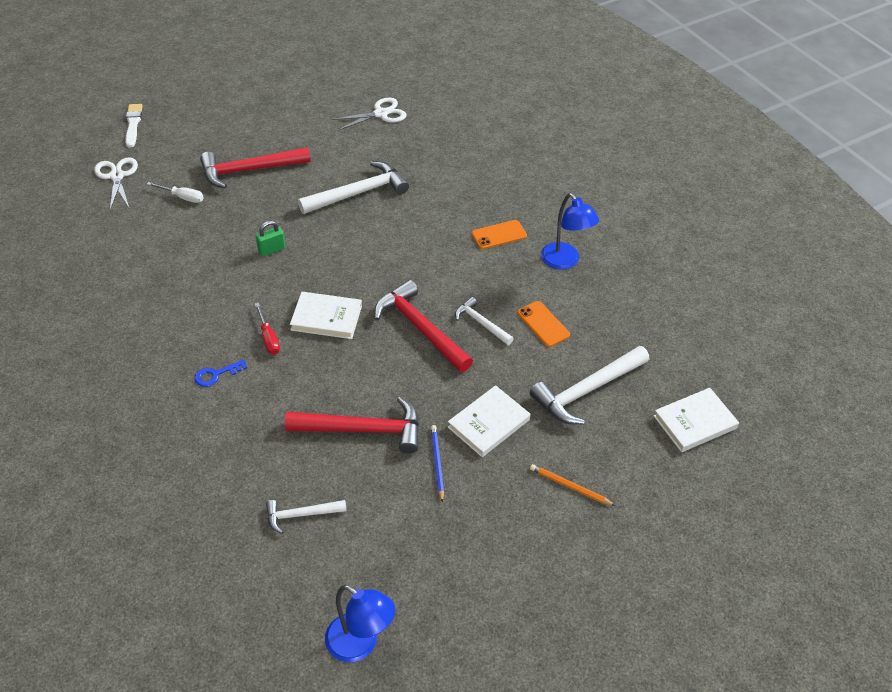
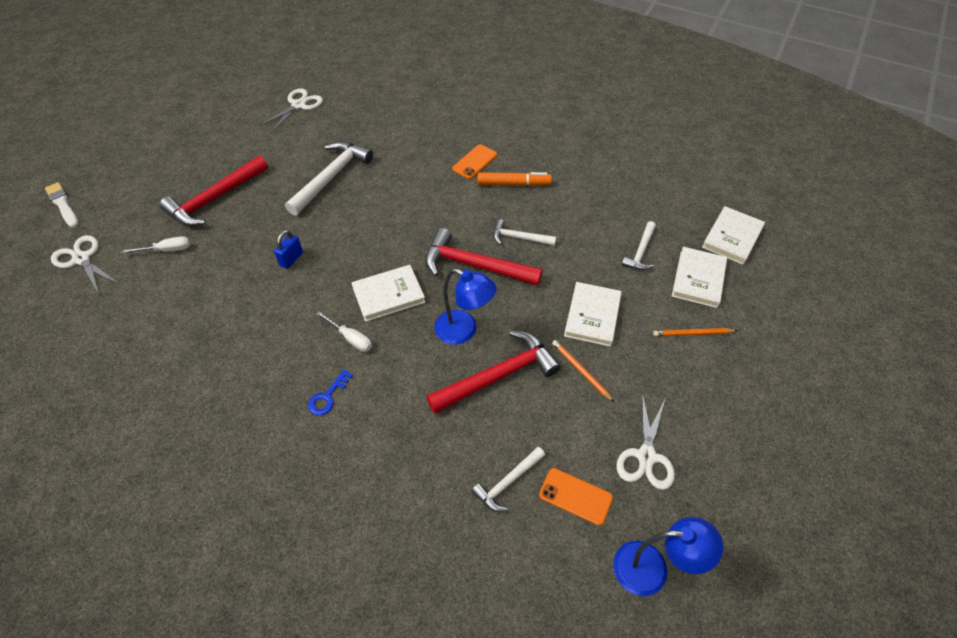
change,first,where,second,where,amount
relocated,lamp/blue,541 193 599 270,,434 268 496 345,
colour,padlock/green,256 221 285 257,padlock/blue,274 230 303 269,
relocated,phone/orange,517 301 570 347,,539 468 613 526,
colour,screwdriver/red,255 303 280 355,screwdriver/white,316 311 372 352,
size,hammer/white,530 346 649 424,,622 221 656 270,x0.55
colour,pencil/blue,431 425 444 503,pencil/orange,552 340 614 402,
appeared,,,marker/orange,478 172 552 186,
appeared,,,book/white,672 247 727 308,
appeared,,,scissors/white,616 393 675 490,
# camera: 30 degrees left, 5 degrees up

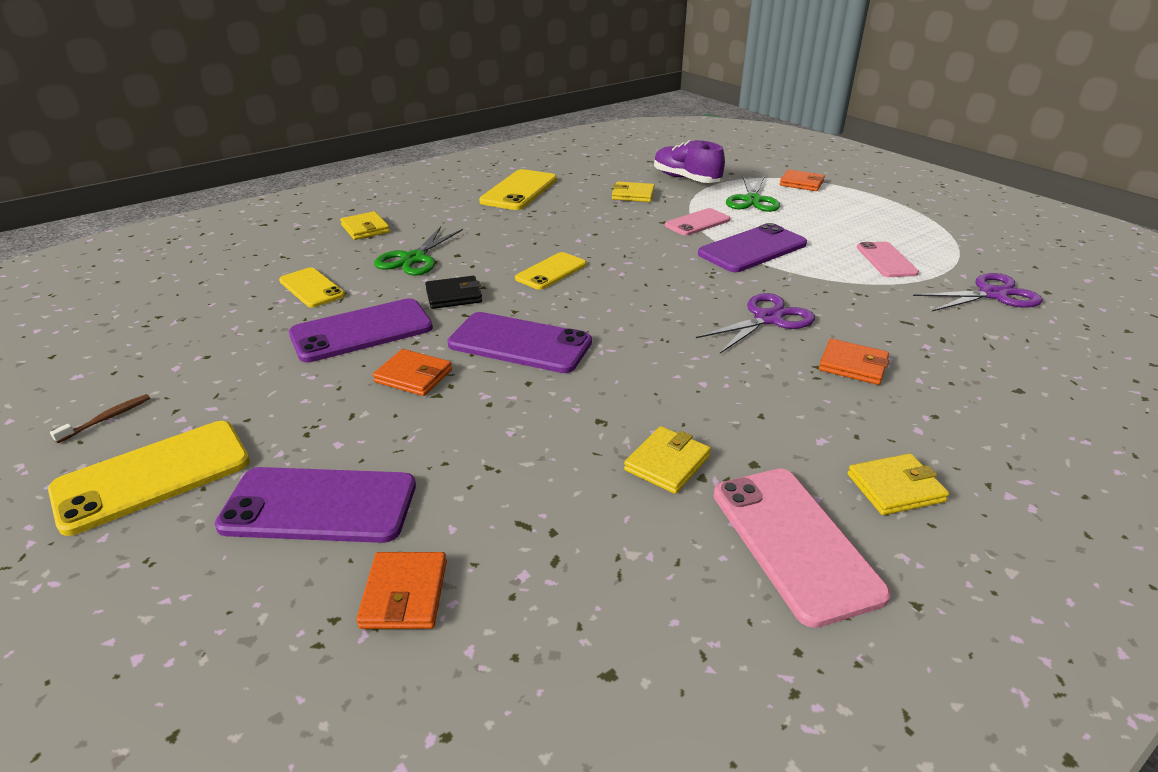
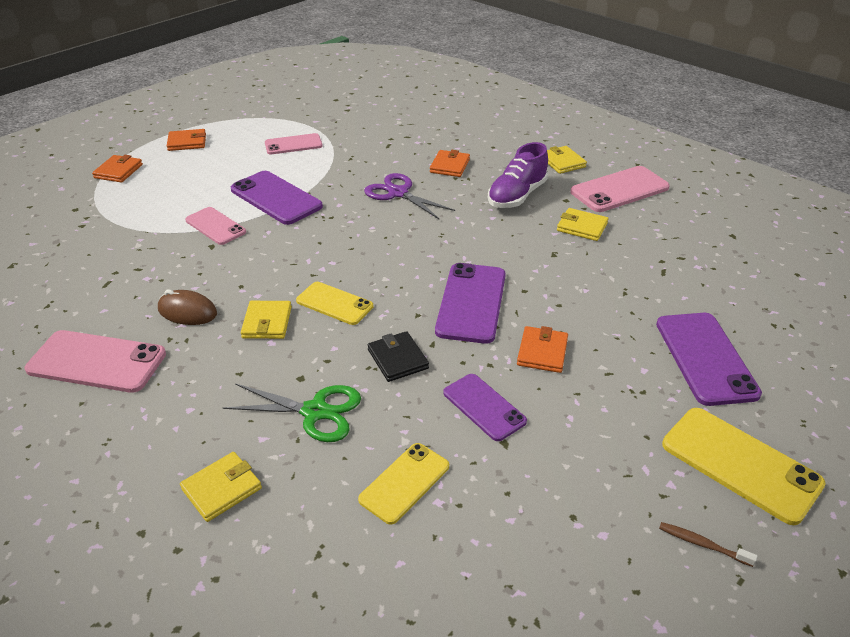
change,first,where,second,where,amount
relocated,shoe/purple,654 140 725 183,,488 142 548 208,
colour,phone/yellow,479 169 557 210,phone/pink,25 330 166 393,
missing,scissors/green,726 175 780 212,,,
relocated,wallet/yellow,612 181 655 202,,241 301 292 339,
missing,scissors/purple,913 273 1043 311,,,
size,phone/purple,289 298 433 362,,443 374 527 441,x0.64
relocated,wallet/orange,356 552 447 629,,167 129 206 151,
appeared,,,mouse/brown,158 290 217 325,
# camera: 100 degrees left, 5 degrees up

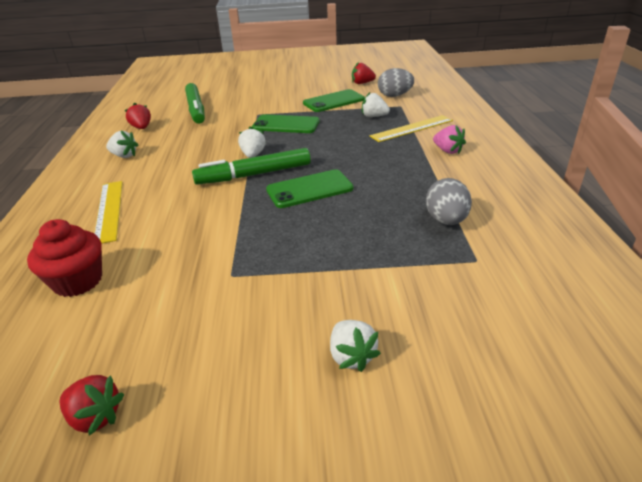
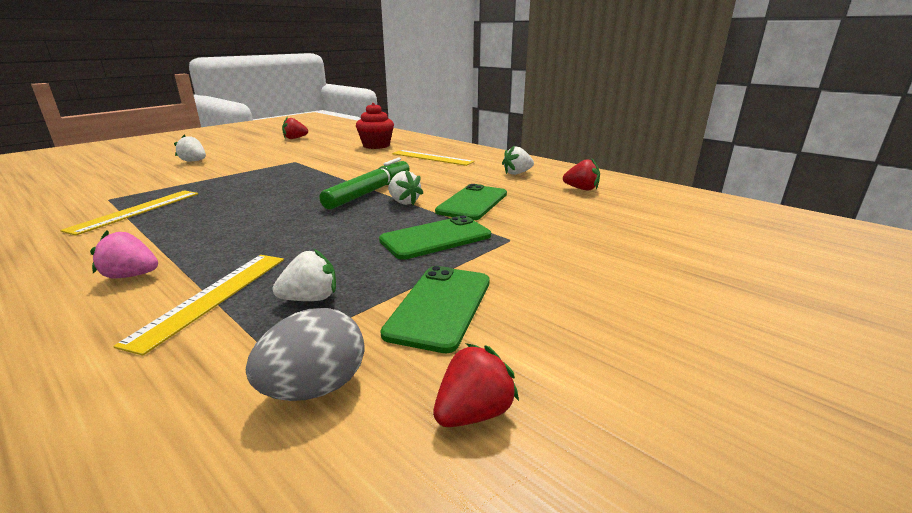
change,first,where,second,where,amount
missing,marker/green,185 83 205 124,,,
relocated,phone/green,266 169 354 208,,435 184 507 220,
exchanged,egg/grey,426 178 472 225,ruler/yellow,60 190 198 236,
# camera: 135 degrees right, 10 degrees down

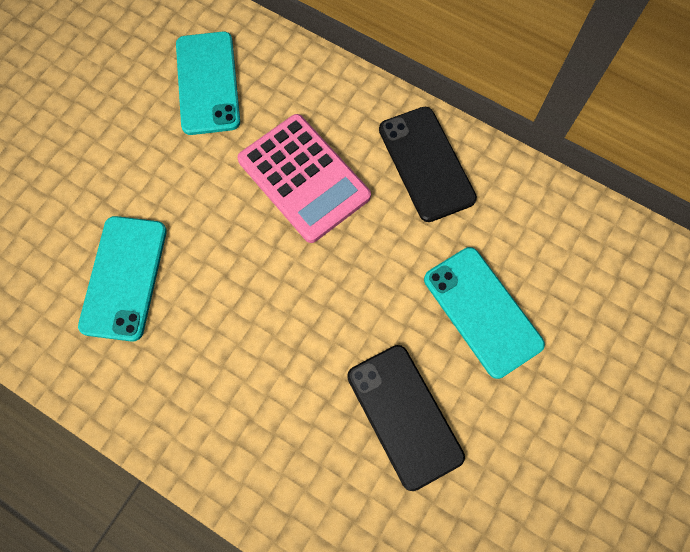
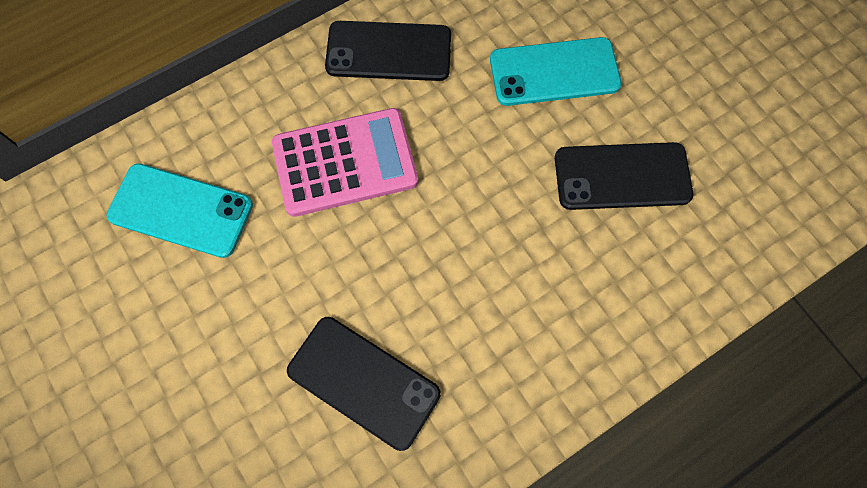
change,first,where,second,where,amount
colour,phone/turquoise,78 216 167 342,phone/black,287 317 441 451,
# camera: 65 degrees left, 0 degrees up

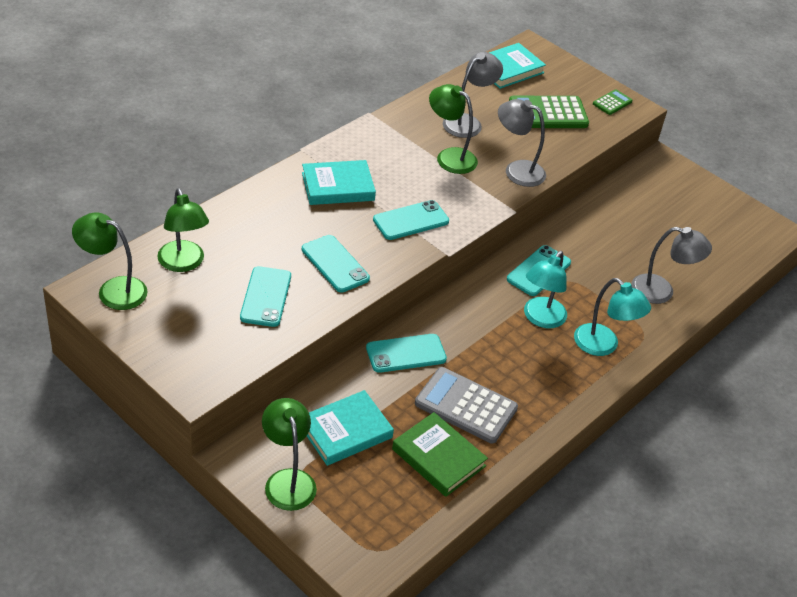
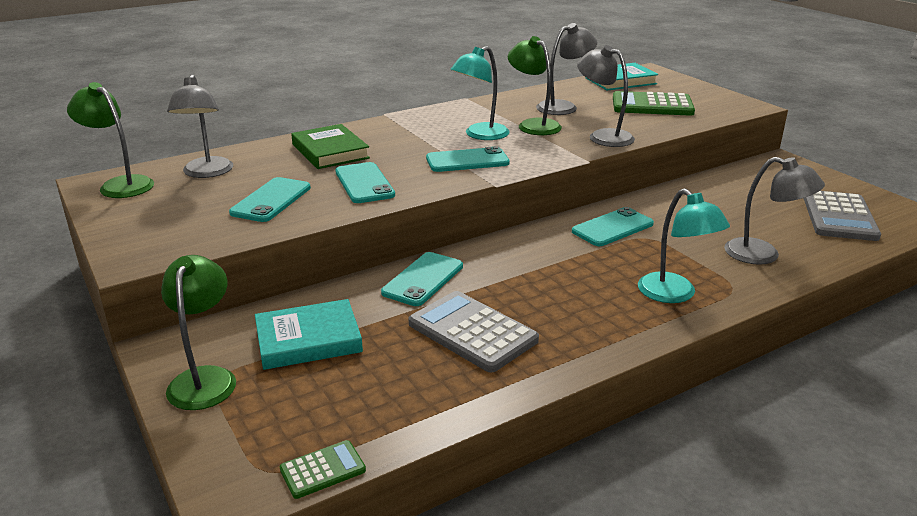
change,first,where,second,where,amount
relocated,calculator/green,593 89 633 115,,280 440 366 499,
missing,book/turquoise,302 160 376 205,,,
colour,lamp/green,157 188 209 272,lamp/grey,167 74 233 178,
relocated,lamp/turquoise,524 251 567 328,,450 46 510 140,
spun,phone/turquoise,366 334 447 373,,381 252 463 306,60 degrees counterclockwise
relocated,book/green,392 412 488 497,,291 124 370 169,
appeared,,,calculator/grey,803 191 881 241,
# camera: 20 degrees right, 15 degrees down

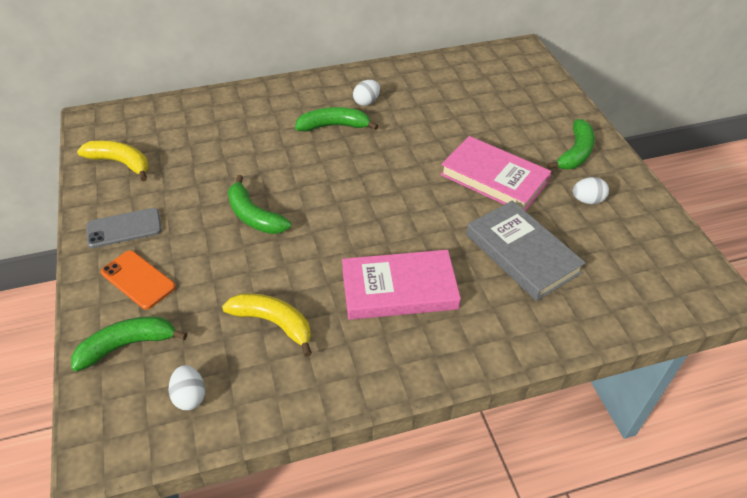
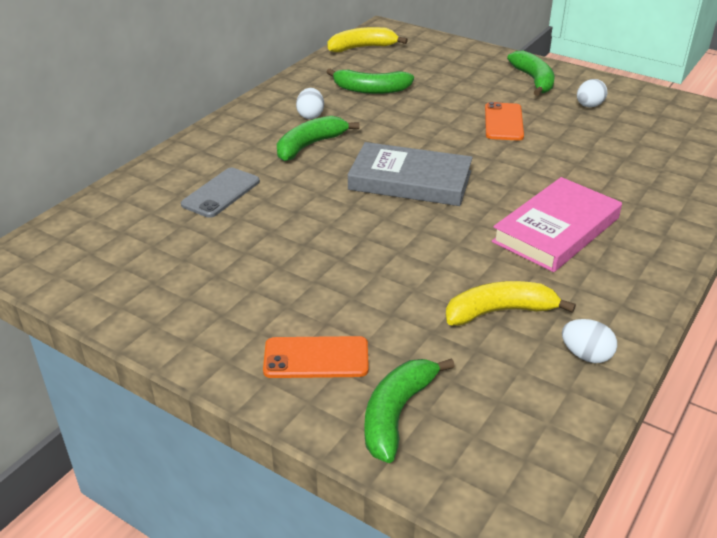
change,first,where,second,where,amount
exchanged,book/pink,440 136 552 211,phone/orange,485 102 524 141,
relocated,banana/yellow,77 141 149 181,,327 27 408 52,
relocated,banana/green,228 175 291 234,,327 69 414 94,
relocated,book/grey,466 201 586 301,,348 142 473 206,
relocated,phone/grey,86 208 162 248,,181 168 260 218,
relocated,egg/white,169 365 205 410,,562 319 617 363,
# camera: 40 degrees left, 10 degrees down

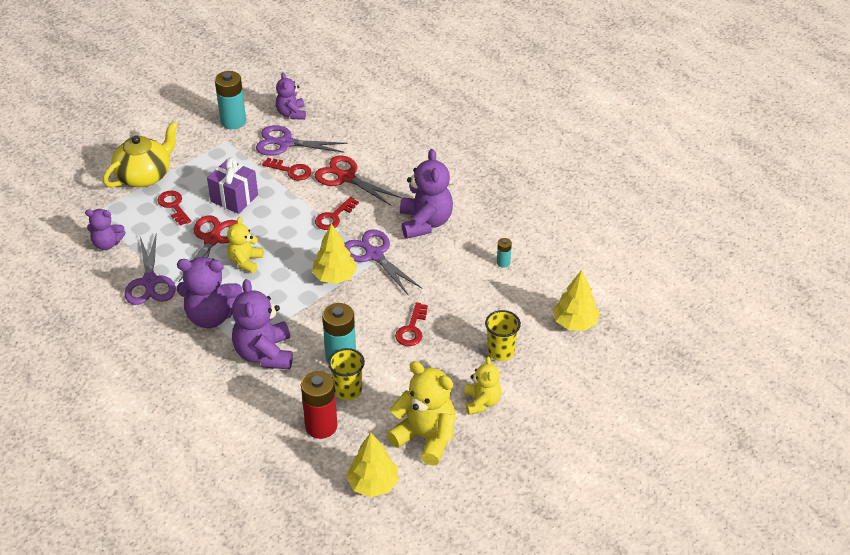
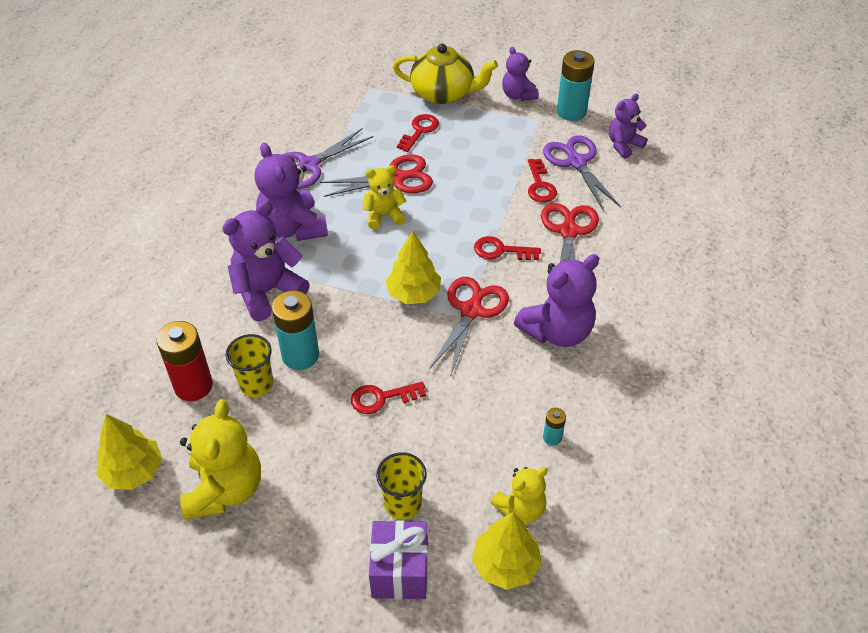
change,first,where,second,where,amount
relocated,gift/purple,207 157 258 214,,369 520 428 600,
relocated,teddy bear/purple,85 209 126 250,,502 47 539 101,
colour,scissors/purple,344 229 422 295,scissors/red,429 277 509 377,
relocated,teddy bear/yellow,464 356 501 415,,491 467 548 523,
# camera: 60 degrees right, 5 degrees up

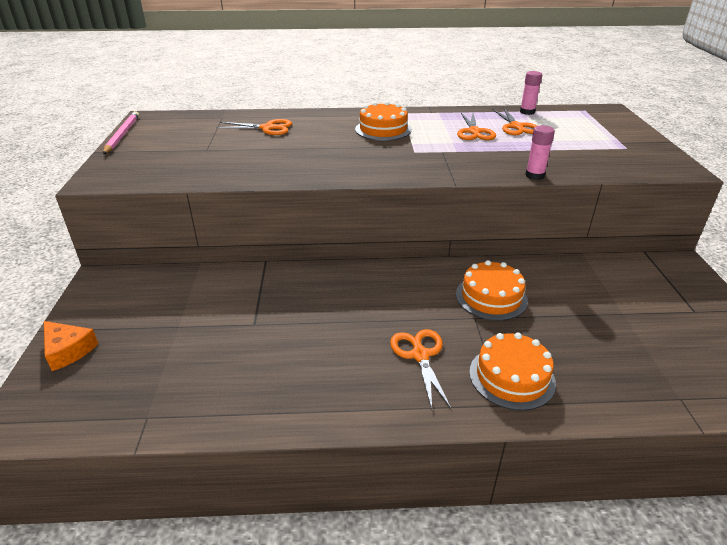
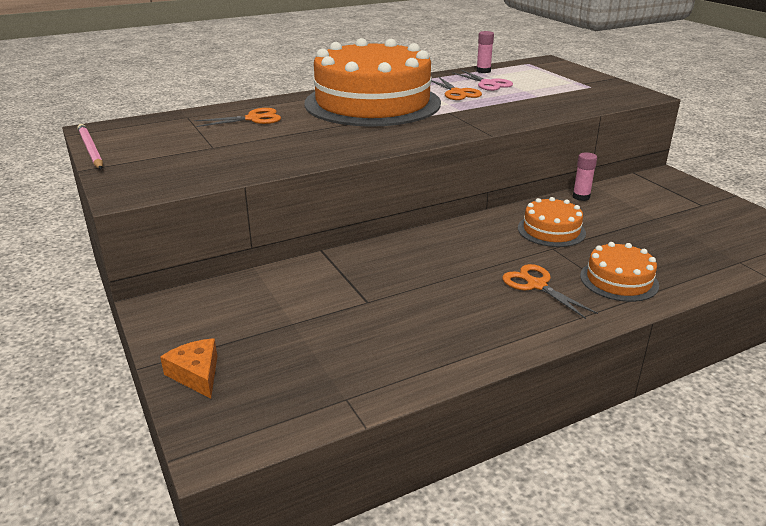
change,first,where,second,where,amount
size,cake/orange,355 102 412 141,,304 38 441 127,x2.32
colour,scissors/orange,492 108 537 135,scissors/pink,452 70 513 91,
relocated,glue stick/pink,525 125 555 180,,573 152 597 201,
spun,cheese/orange,44 321 98 371,,160 338 217 398,135 degrees counterclockwise
# camera: 25 degrees left, 5 degrees down

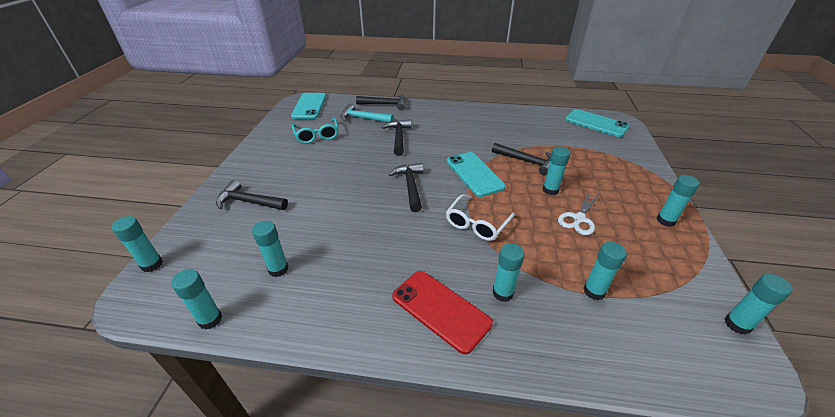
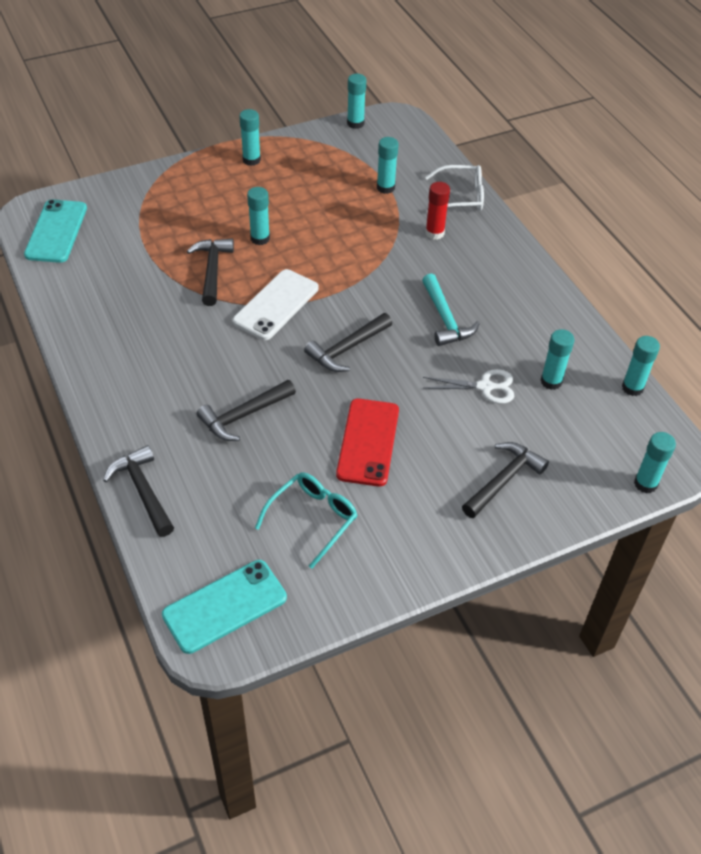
change,first,where,second,where,amount
relocated,hammer/turquoise,340 104 393 123,,422 274 480 346,
colour,phone/turquoise,447 152 506 197,phone/white,233 269 319 340,
spun,hammer/black,216 180 288 210,,462 442 549 518,120 degrees counterclockwise
relocated,scissors/white,558 193 599 235,,423 369 514 404,
relocated,glasses/white,446 194 515 241,,425 165 484 213,
colour,glue stick/turquoise,493 243 524 302,glue stick/red,425 182 450 240,
relocated,phone/red,392 271 493 355,,336 399 399 487,
# camera: 125 degrees left, 10 degrees up

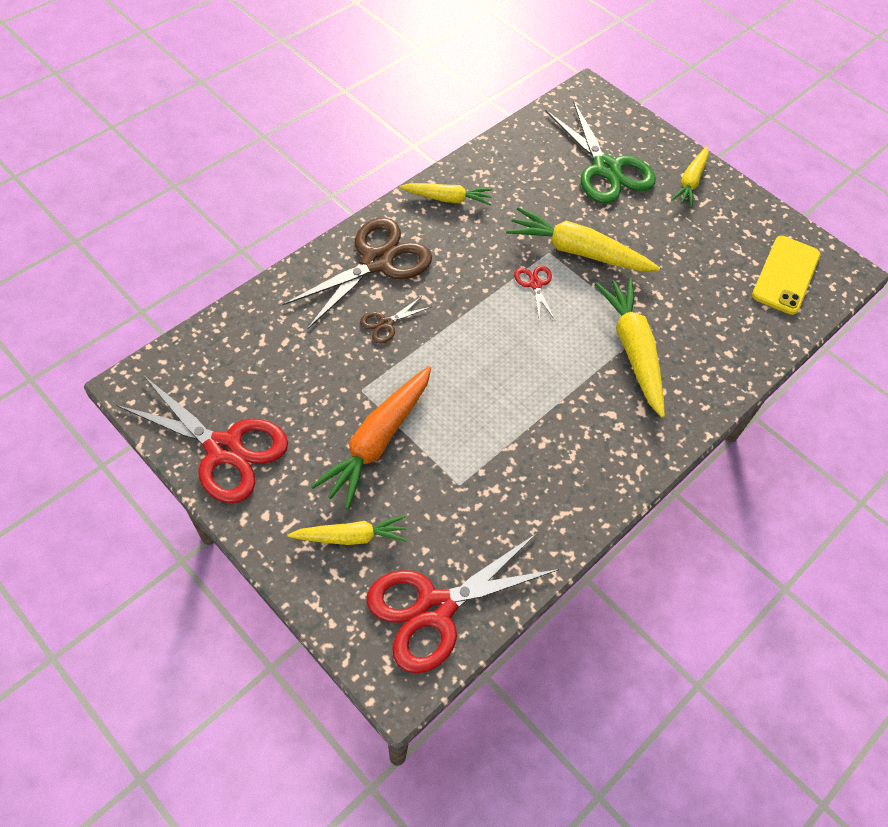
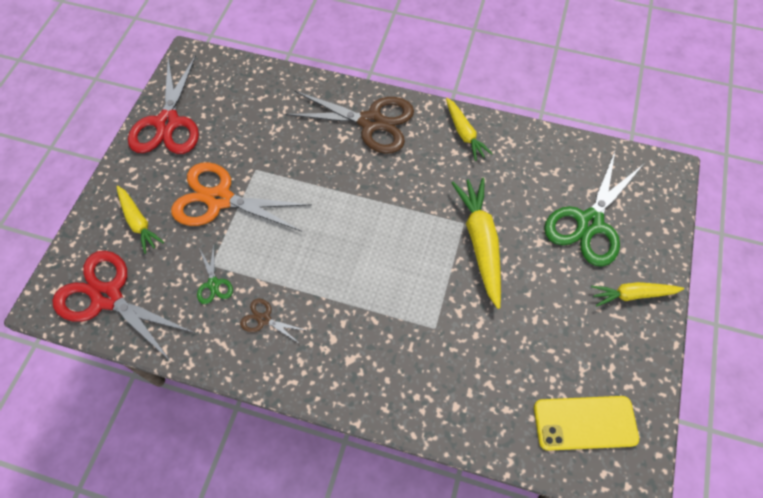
change,first,where,second,where,amount
missing,scissors/red,514 266 555 320,,,
missing,carrot/yellow,595 278 665 418,,,
relocated,scissors/brown,360 296 431 344,,240 299 308 344,
exchanged,carrot/orange,311 366 431 509,scissors/orange,171 162 312 232,
appeared,,,scissors/green,197 244 233 304,
# camera: 65 degrees right, 5 degrees up

